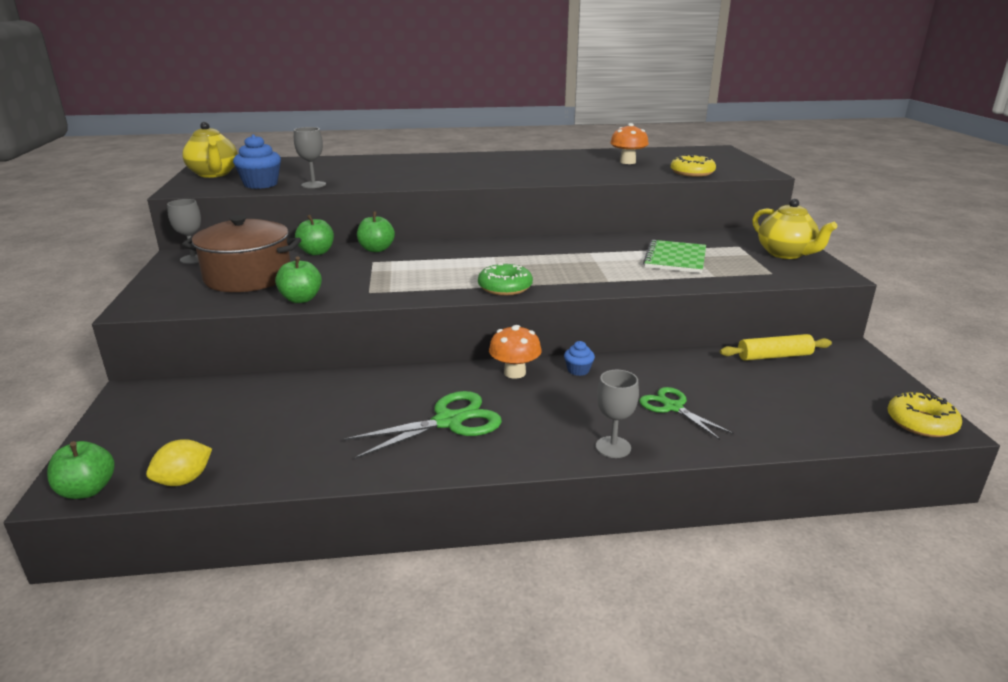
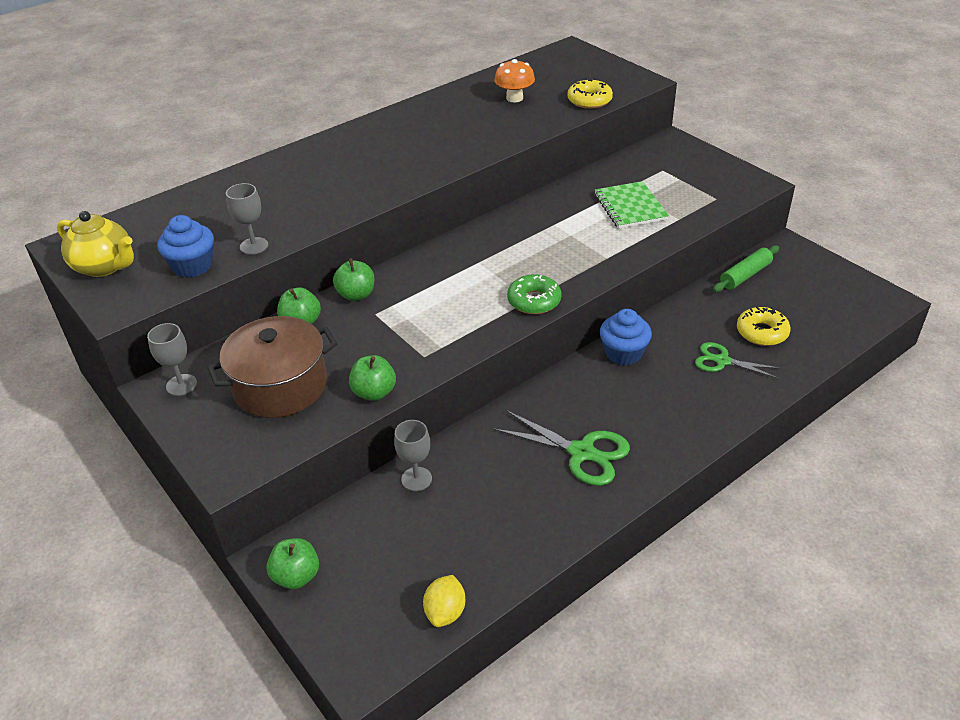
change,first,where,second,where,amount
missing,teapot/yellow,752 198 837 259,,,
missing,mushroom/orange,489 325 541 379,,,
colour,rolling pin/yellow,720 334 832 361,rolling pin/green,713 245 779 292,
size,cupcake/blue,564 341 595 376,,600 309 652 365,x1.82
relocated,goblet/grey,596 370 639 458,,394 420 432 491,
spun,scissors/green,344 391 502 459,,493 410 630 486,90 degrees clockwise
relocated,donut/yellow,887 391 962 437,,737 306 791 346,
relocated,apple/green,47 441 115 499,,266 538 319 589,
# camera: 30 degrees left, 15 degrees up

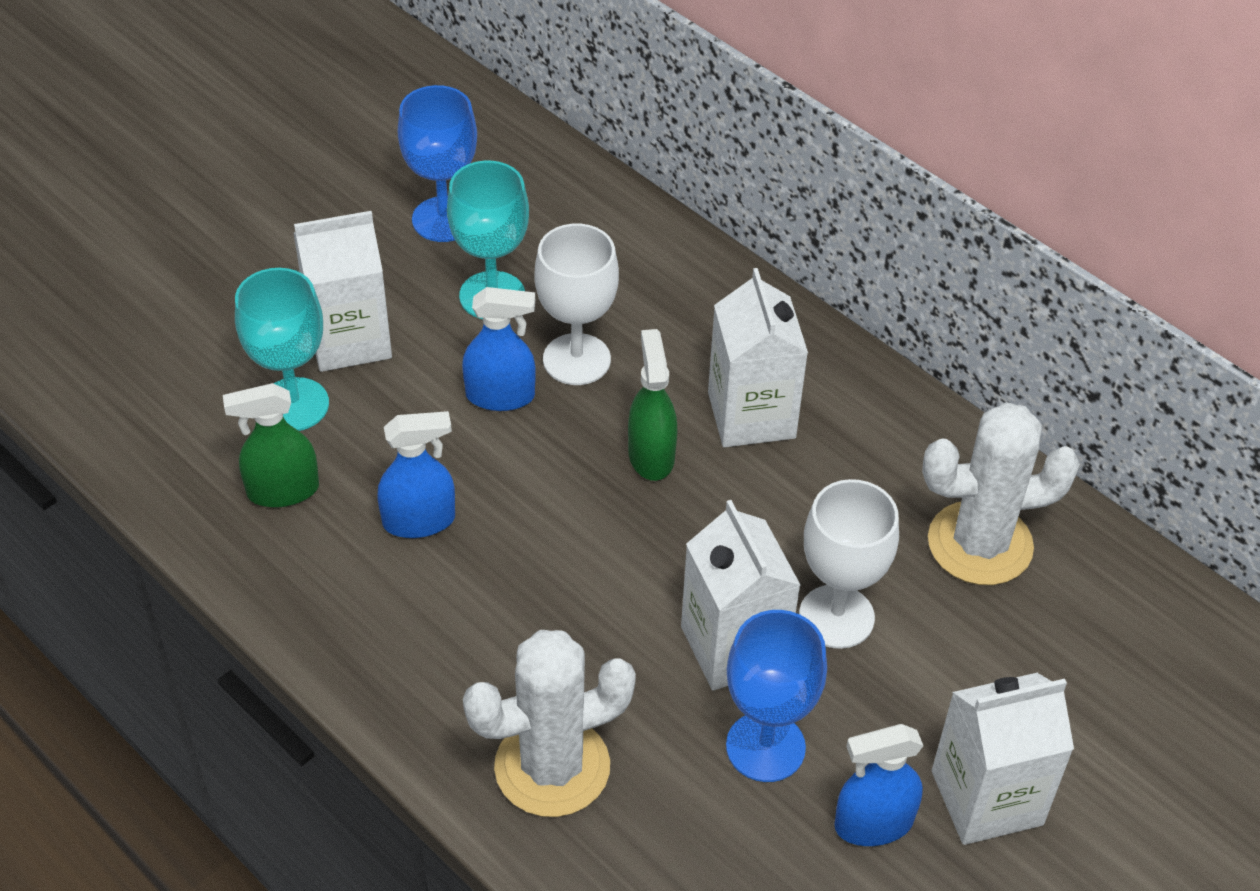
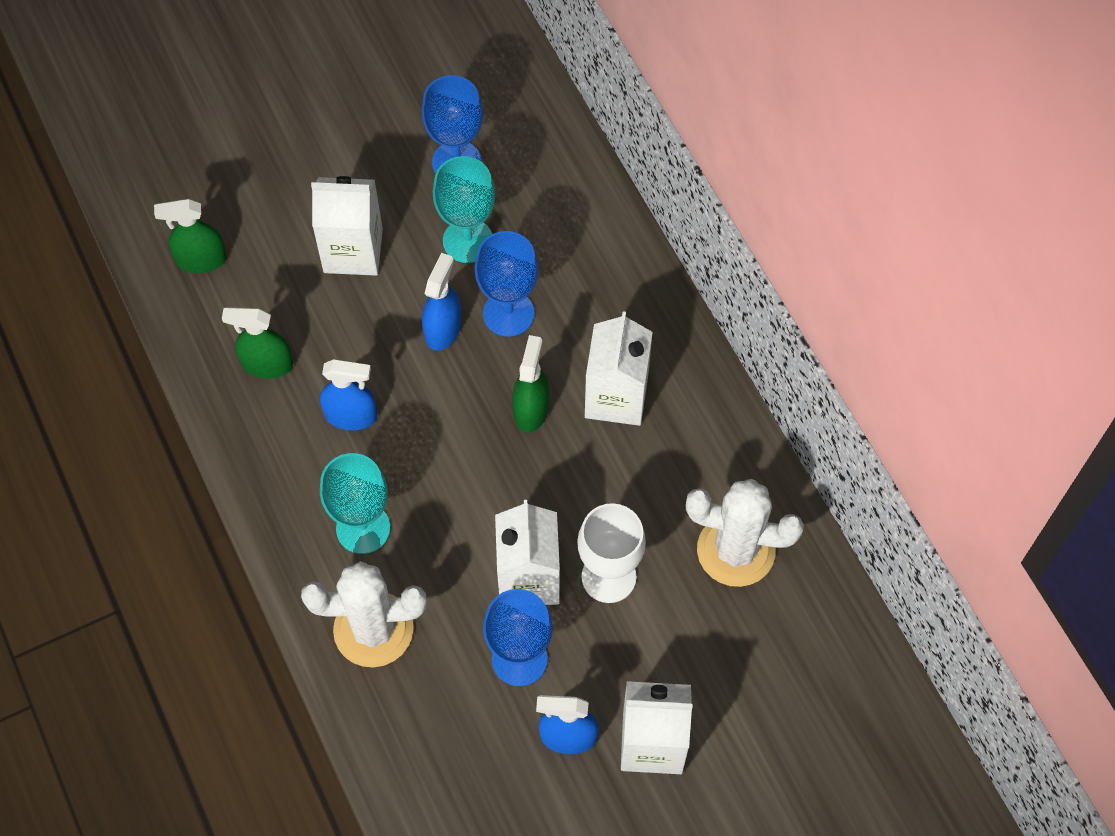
change,first,where,second,where,amount
colour,goblet/white,535 224 619 385,goblet/blue,475 231 538 337,
relocated,goblet/turquoise,235 268 329 431,,320 453 390 554,
spun,spray bottle/blue,462 287 536 411,,422 253 461 351,90 degrees counterclockwise
appeared,,,spray bottle/green,154 199 227 273,
# camera: 20 degrees right, 15 degrees up

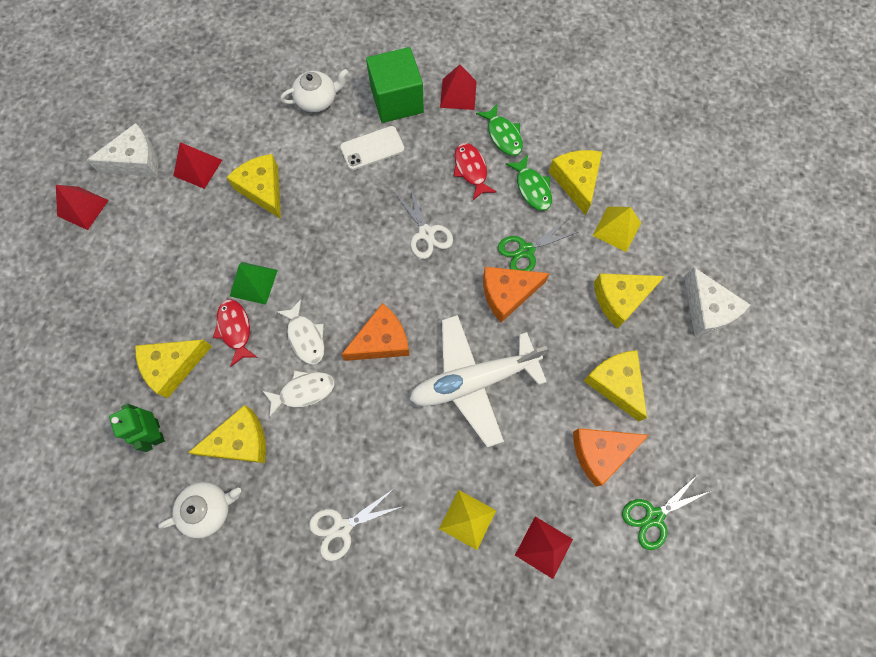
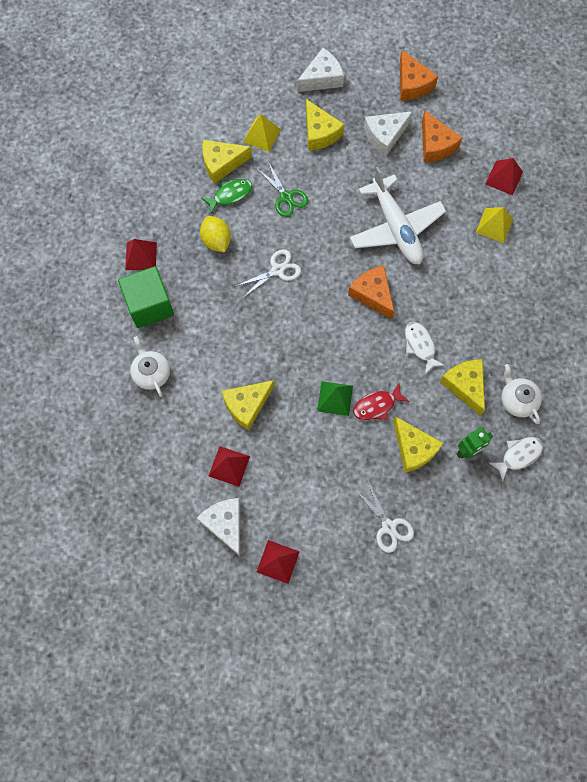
change,first,where,second,where,amount
missing,fish/green,476 103 523 156,,,
missing,phone/white,340 126 404 170,,,
exchanged,fish/red,454 143 497 200,lemon/yellow,200 216 231 252,
relocated,cheese/orange,483 267 550 322,,400 50 438 101,
relocated,fish/white,276 300 324 365,,489 437 543 482,
colour,cheese/yellow,583 350 647 421,cheese/white,364 111 413 156,
missing,scissors/green,622 473 711 550,,,
relocated,scissors/white,309 489 401 561,,356 482 414 553,
# camera: 95 degrees left, 0 degrees up

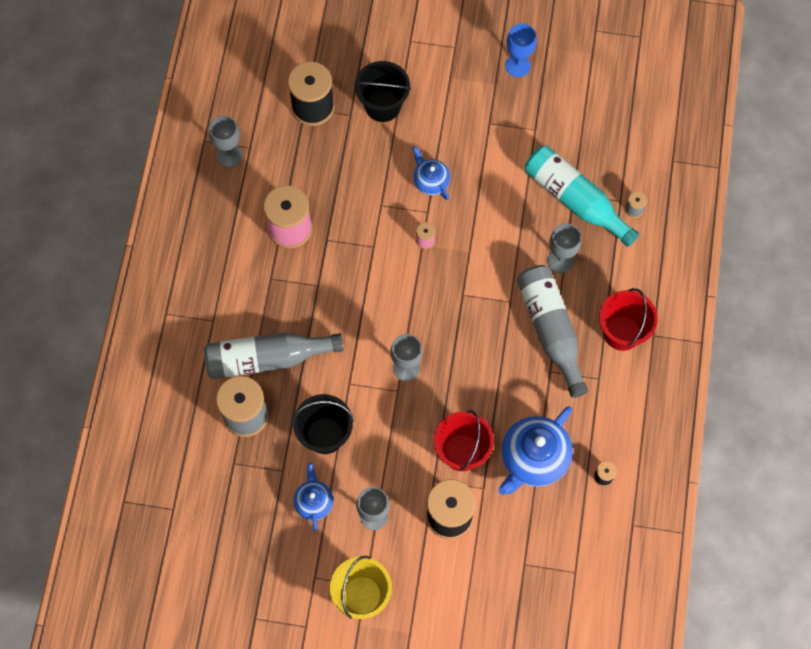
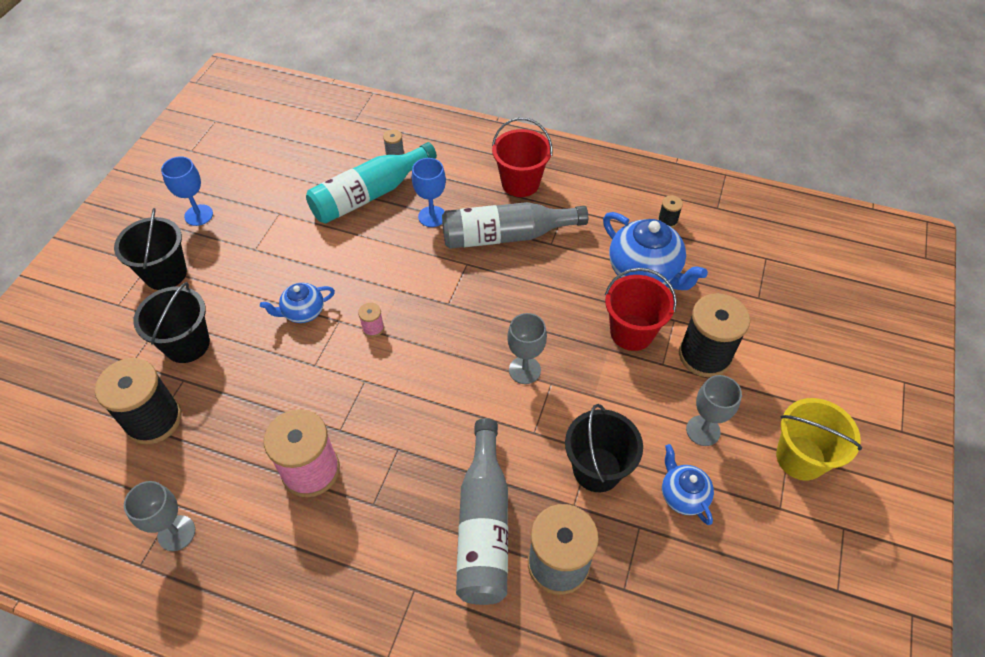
change,first,where,second,where,amount
colour,goblet/grey,547 224 581 273,goblet/blue,412 158 446 227,
spun,teapot/blue,293 463 333 531,,662 444 714 525,60 degrees clockwise
appeared,,,bucket/black,114 208 187 290,
# camera: 80 degrees left, 15 degrees down

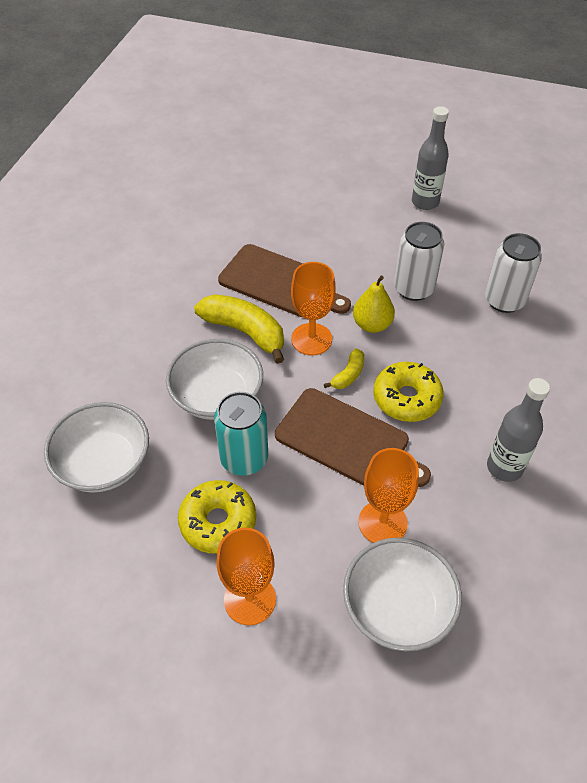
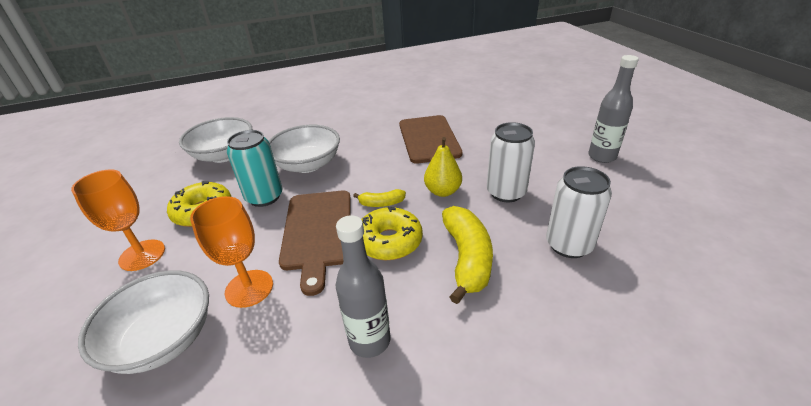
change,first,where,second,where,amount
missing,goblet/orange,291 262 336 355,,,
relocated,banana/yellow,194 294 284 364,,442 206 493 304,
# camera: 55 degrees right, 15 degrees down

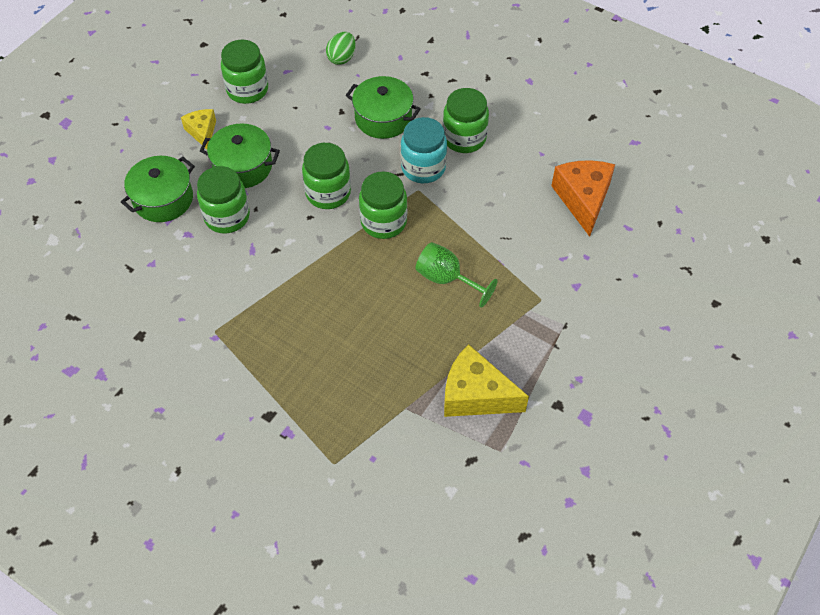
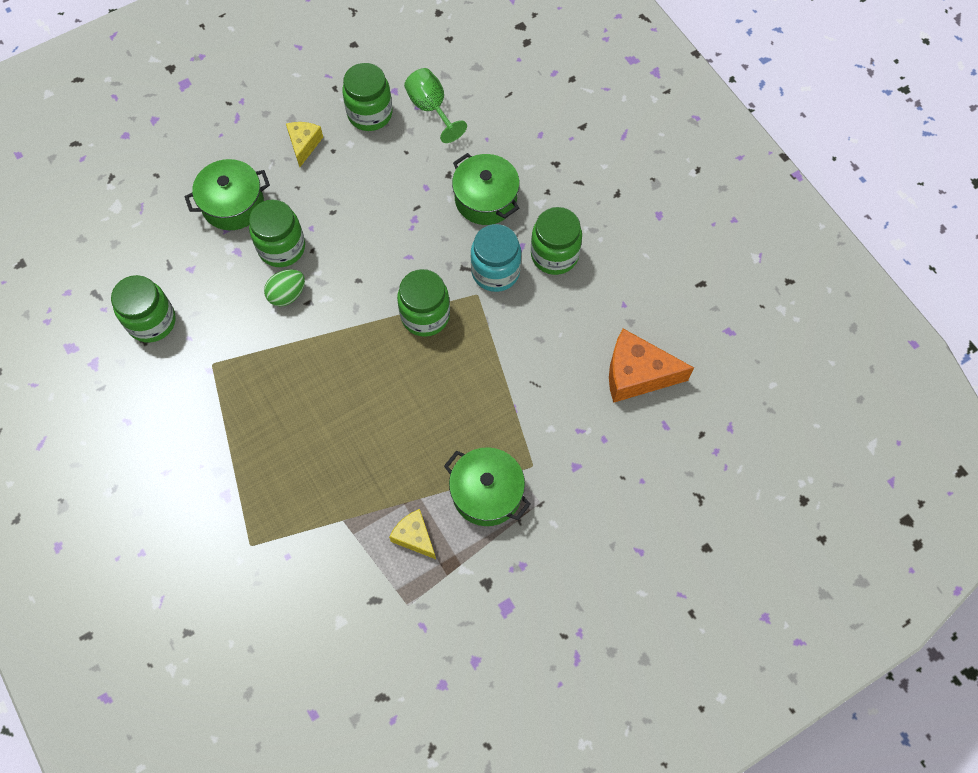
change,first,where,second,where,amount
relocated,egg/green,326 32 356 65,,264 269 305 306,
relocated,pot/green,200 124 280 188,,444 447 531 526,
relocated,jar/green,302 143 351 209,,111 275 176 343,
spun,cheese/orange,552 160 615 237,,609 329 694 403,105 degrees counterclockwise
relocated,goblet/green,415 242 498 307,,404 68 467 143,
size,cheese/yellow,444 344 529 417,,389 509 436 559,x0.58
# camera: 25 degrees right, 10 degrees up

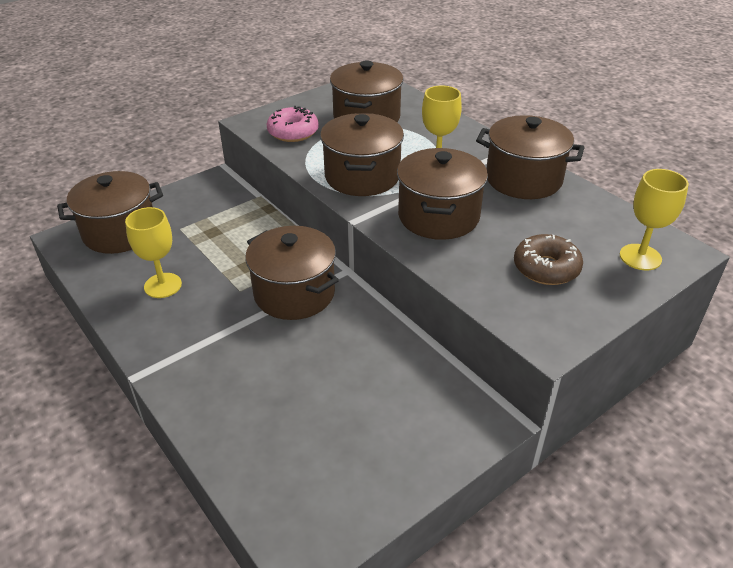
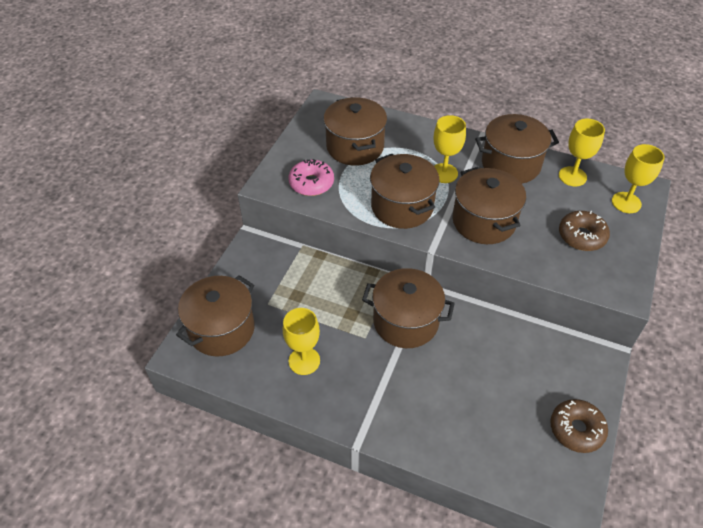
change,first,where,second,where,amount
appeared,,,goblet/yellow,559 118 605 186,
appeared,,,donut/brown,550 399 608 453,
# camera: 30 degrees left, 10 degrees up

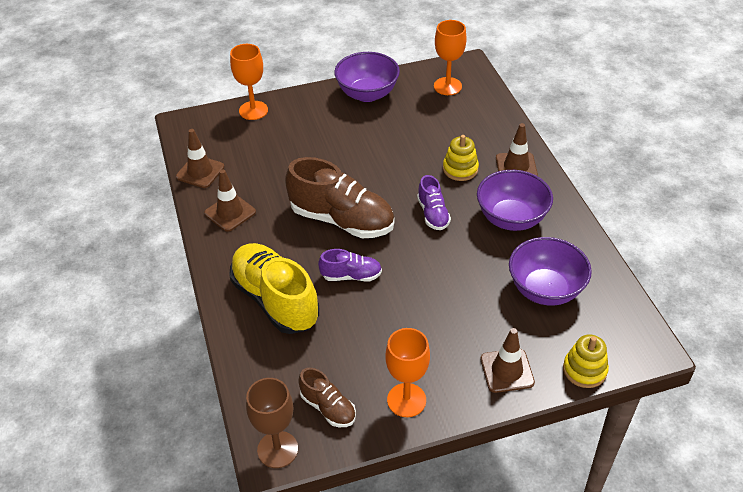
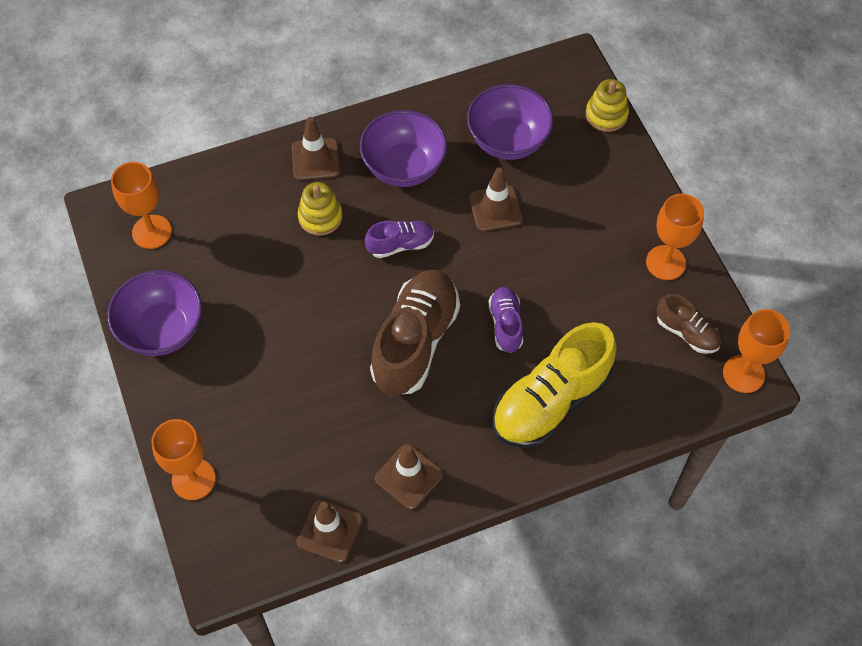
change,first,where,second,where,amount
relocated,traffic cone/brown,480 328 535 393,,469 167 523 232,
spun,shoe/brown,298 367 356 427,,657 294 721 354,90 degrees clockwise
colour,goblet/brown,246 378 298 468,goblet/orange,723 309 790 393,
# camera: 95 degrees left, 15 degrees up

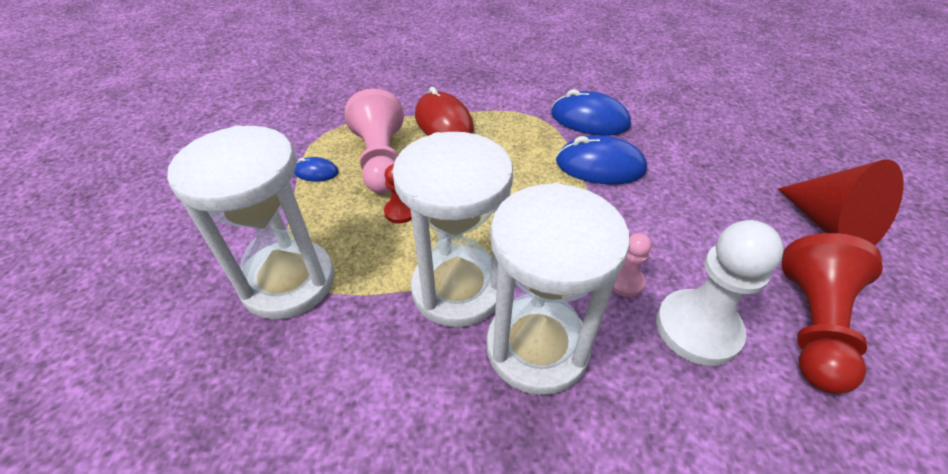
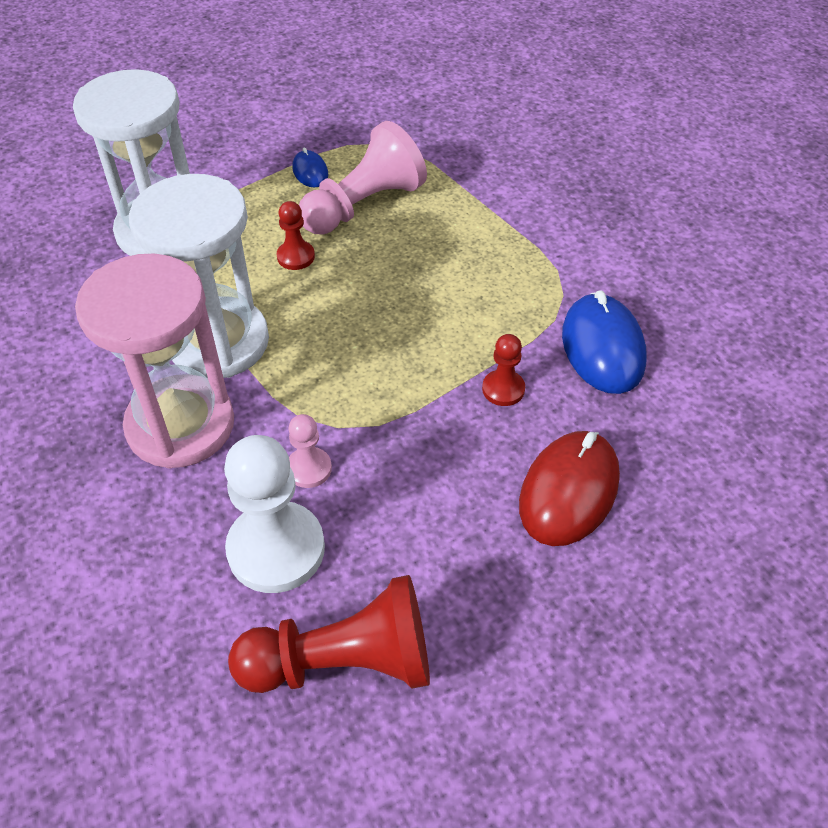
change,first,where,second,where,amount
relocated,mouse/red,415 87 474 136,,519 431 620 546,
exchanged,mouse/blue,556 135 647 185,pawn/red,482 334 525 406,
missing,cone/red,778 159 904 245,,,
colour,hourglass/white,486 183 630 395,hourglass/pink,75 253 234 468,
# camera: 60 degrees right, 5 degrees up

